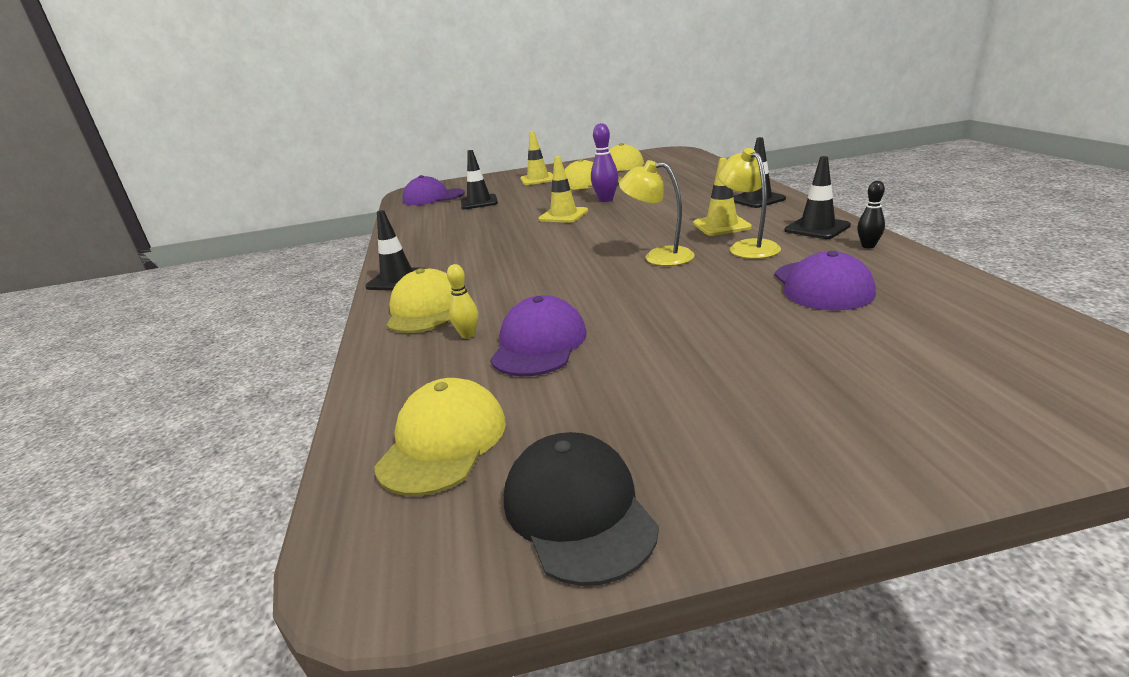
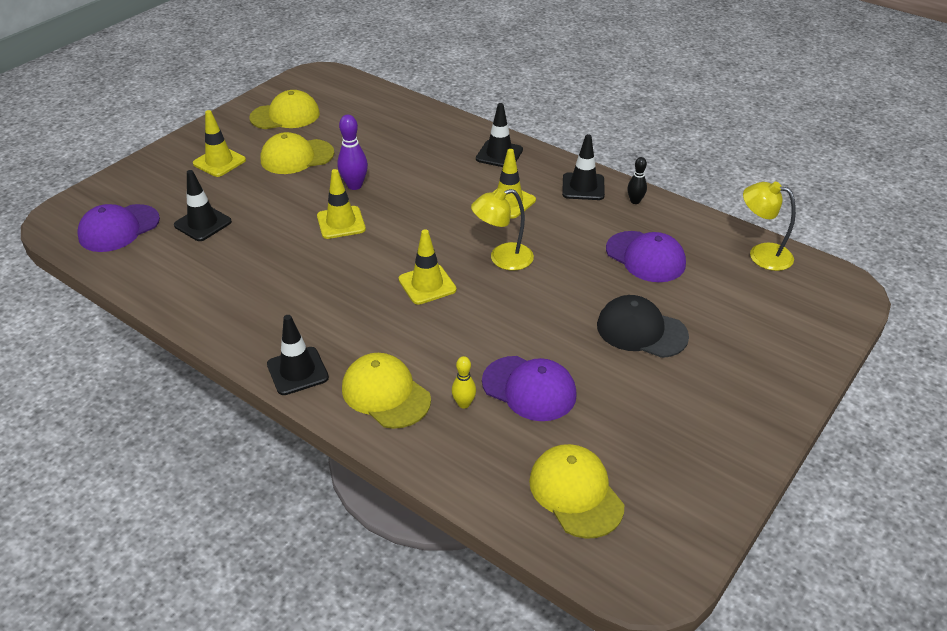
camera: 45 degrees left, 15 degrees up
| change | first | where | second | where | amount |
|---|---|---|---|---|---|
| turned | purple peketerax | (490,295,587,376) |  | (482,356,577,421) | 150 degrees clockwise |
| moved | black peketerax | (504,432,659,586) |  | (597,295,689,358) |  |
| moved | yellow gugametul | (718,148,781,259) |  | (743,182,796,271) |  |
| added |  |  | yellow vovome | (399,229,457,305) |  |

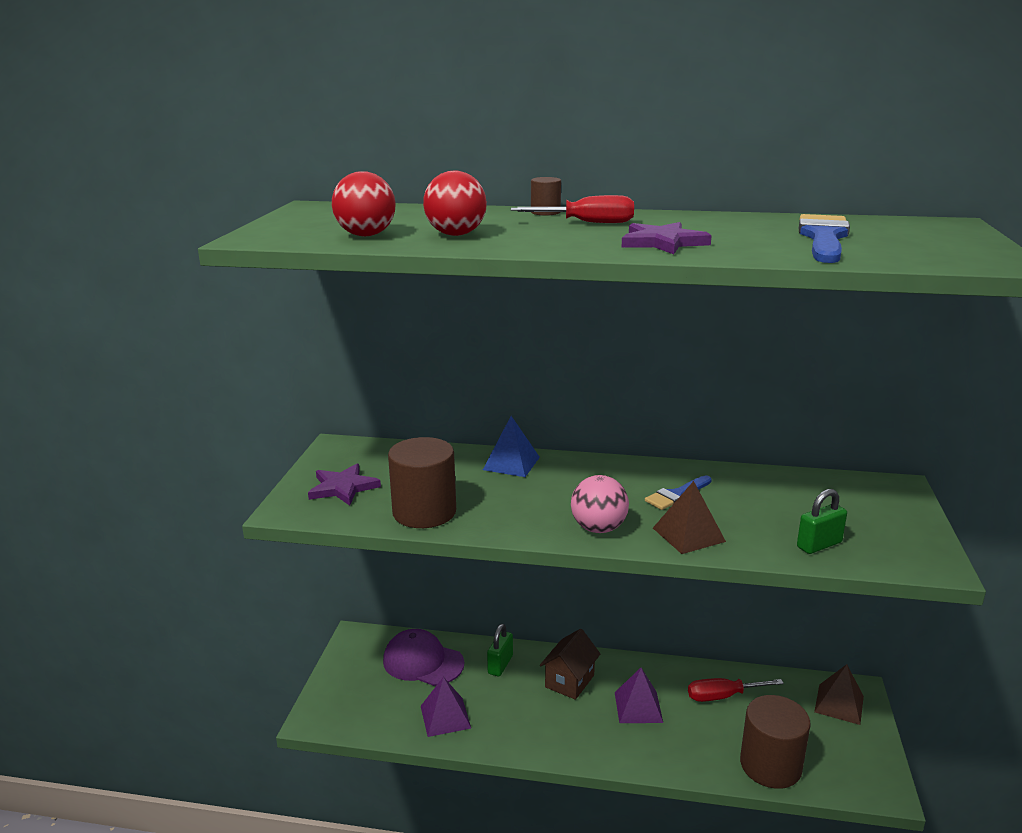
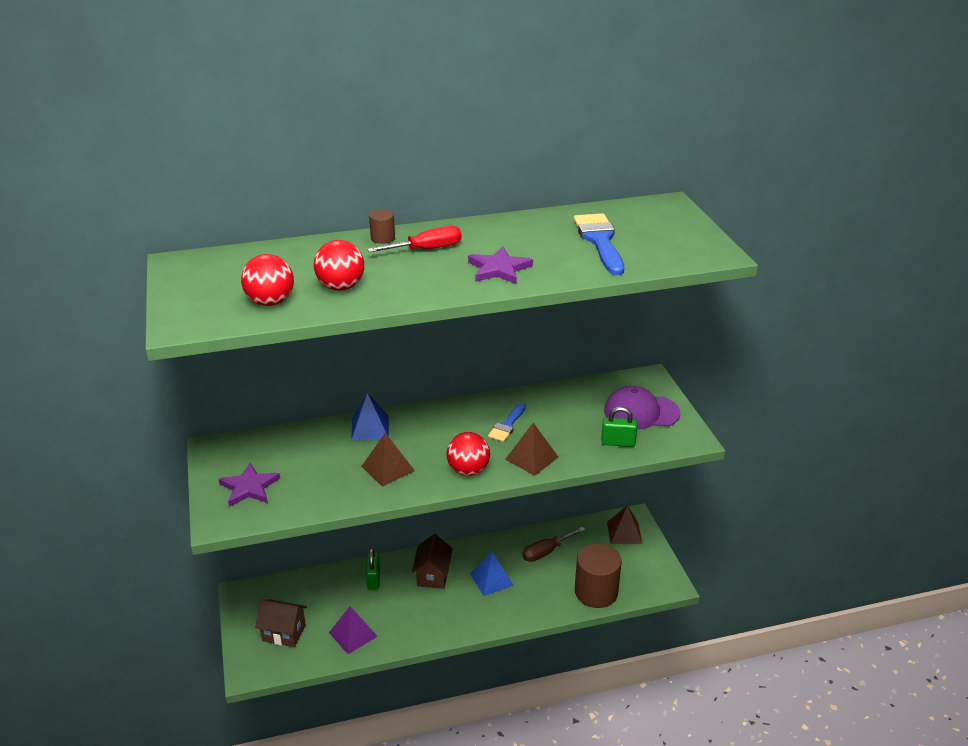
camera: 25 degrees left, 10 degrees up
| change | first | where | second | where | amount |
|---|---|---|---|---|---|
| moved | purple peketerax | (383,629,464,686) |  | (604,386,680,430) |  |
| removed | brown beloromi | (388,437,456,528) |  |  |  |
| recoloured | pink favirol | (571,475,629,533) | red favirol | (447,432,490,476) |  |
| recoloured | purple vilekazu | (615,668,663,723) | blue vilekazu | (470,552,514,596) |  |
| recoloured | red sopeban | (688,678,784,702) | brown sopeban | (522,527,585,562) |  |
| turned | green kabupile | (797,489,847,554) |  | (601,407,637,447) | 60 degrees clockwise |
| added |  |  | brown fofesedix | (255,600,307,647) |  |
| added |  |  | brown vilekazu | (361,433,415,487) |  |

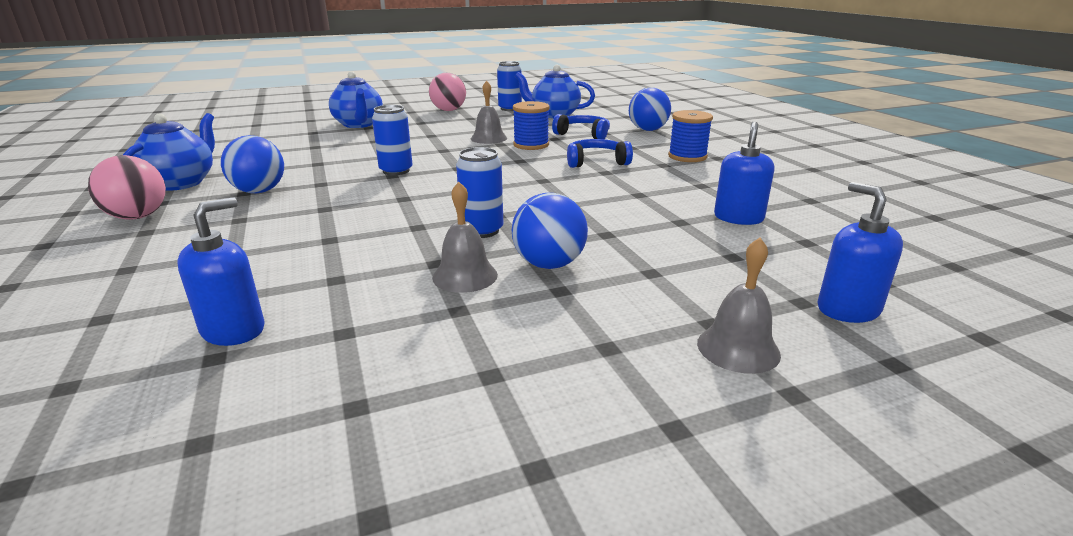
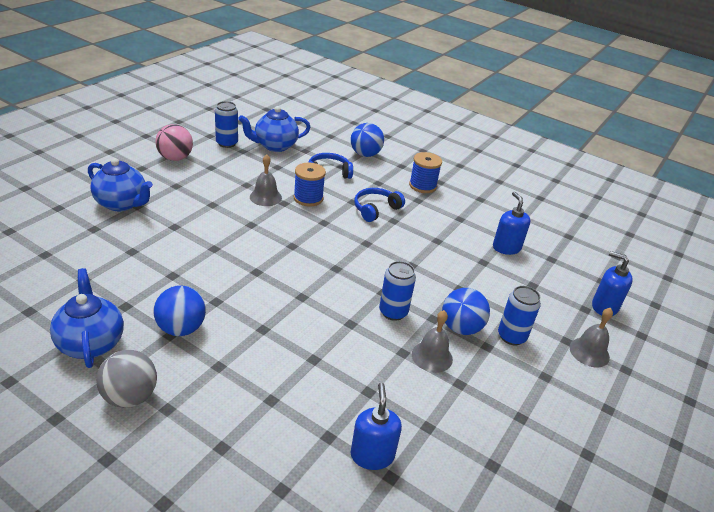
camera: 40 degrees left, 10 degrees up
| change | first | where | second | where | amount |
|---|---|---|---|---|---|
| recoloured | pink favirol | (88,155,166,220) | grey favirol | (96,350,157,408) |  |
| moved | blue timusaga | (372,105,413,175) |  | (498,286,541,346) |  |

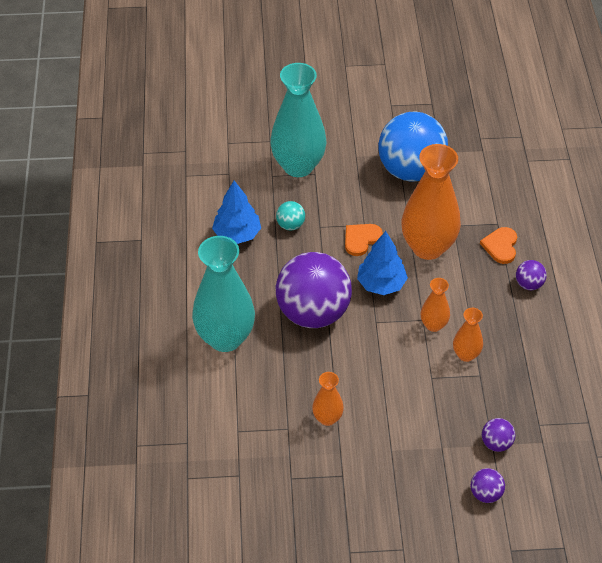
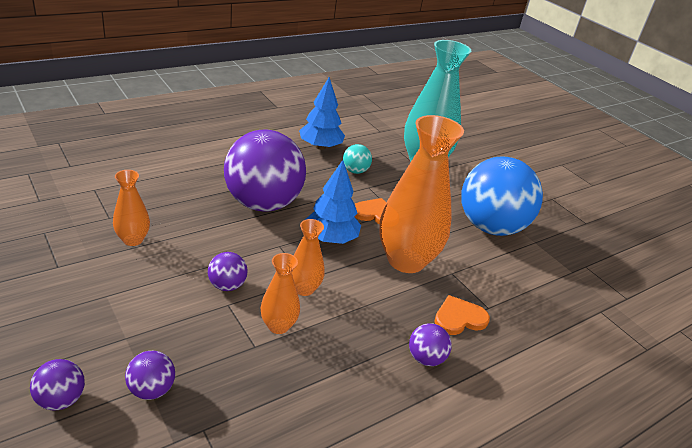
camera: 55 degrees right, 15 degrees down
| change | first | where | second | where | amount |
|---|---|---|---|---|---|
| removed | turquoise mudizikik | (192,236,255,352) |  |  |  |
| added |  |  | purple favirol | (208,252,248,291) |  |

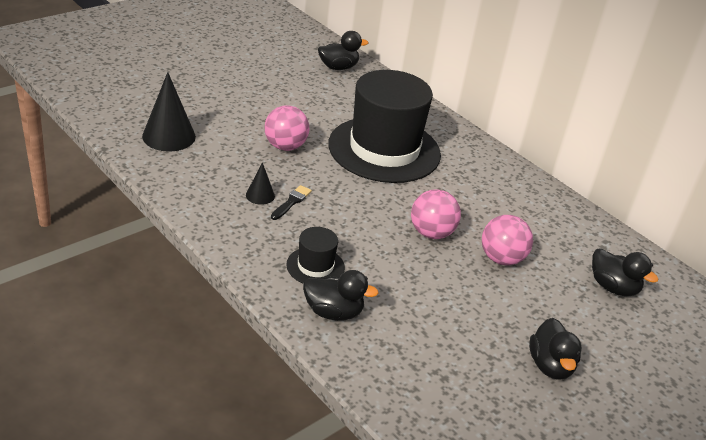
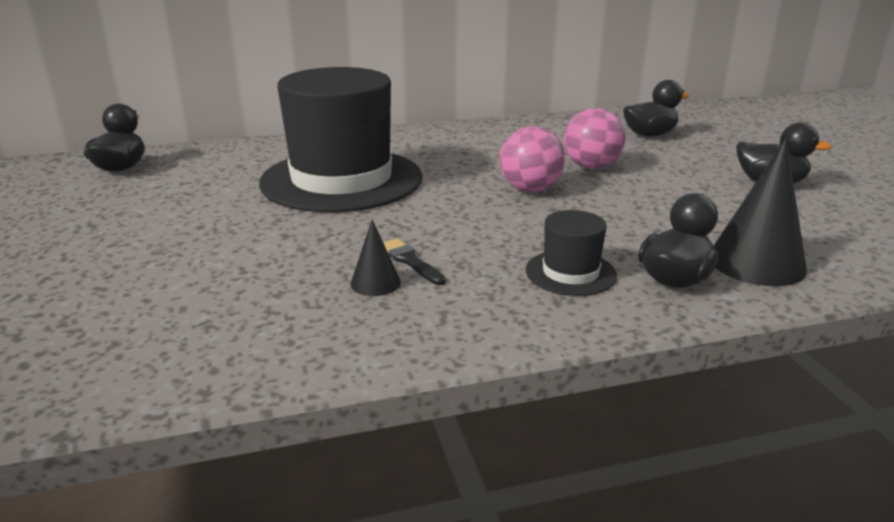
camera: 60 degrees left, 10 degrees down
| change | first | where | second | where | amount |
|---|---|---|---|---|---|
| moved | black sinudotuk | (142,72,196,152) |  | (714,139,807,286) |  |
| removed | pink favirol | (264,105,309,151) |  |  |  |

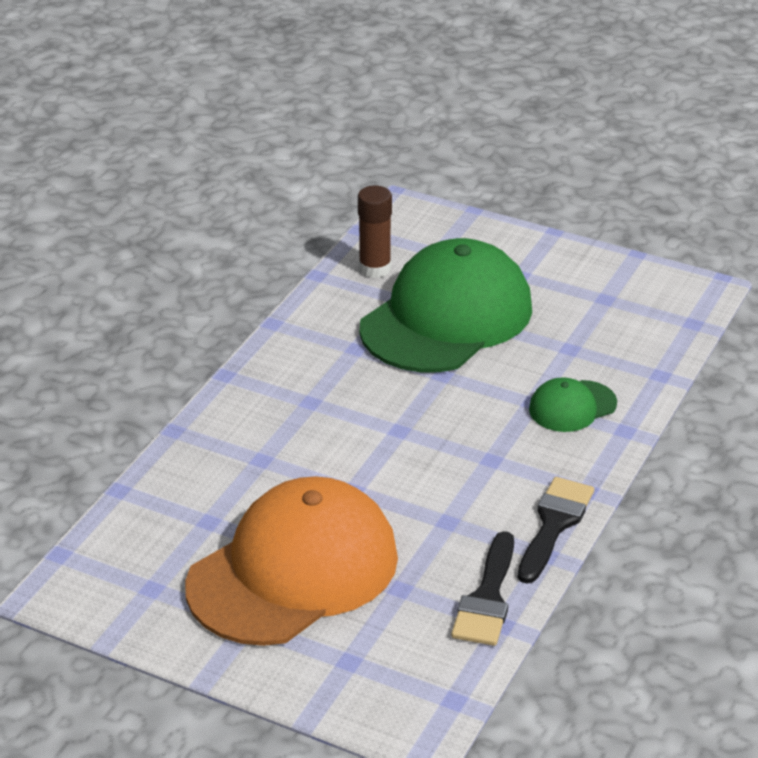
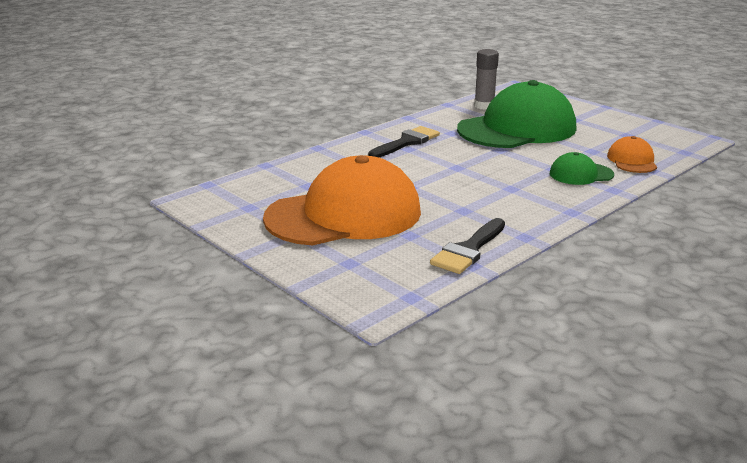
camera: 20 degrees right, 10 degrees down
| change | first | where | second | where | amount |
|---|---|---|---|---|---|
| recoloured | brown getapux | (358,186,392,278) | grey getapux | (474,49,499,110) |  |
| moved | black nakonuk | (517,477,594,583) |  | (368,126,440,157) |  |
| added |  |  | orange peketerax | (607,136,657,173) |  |

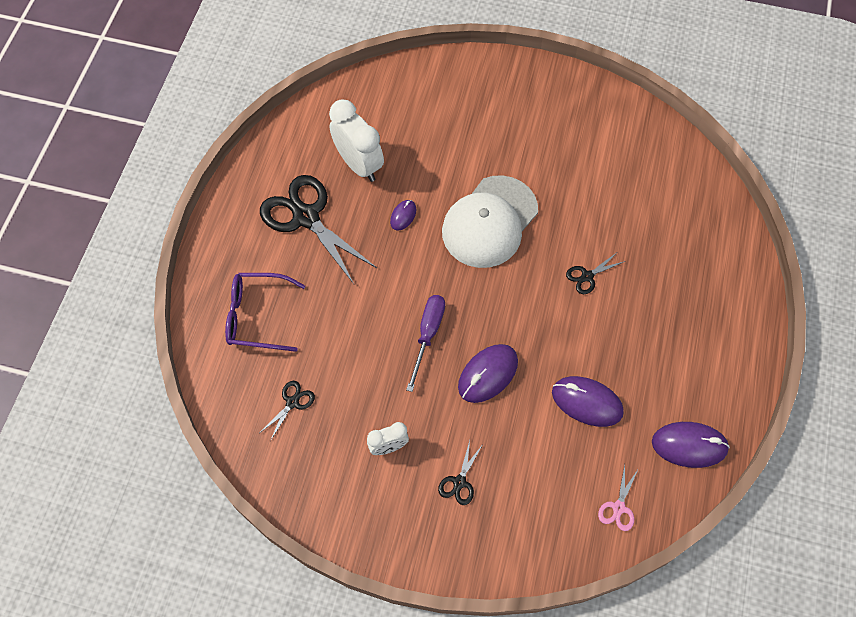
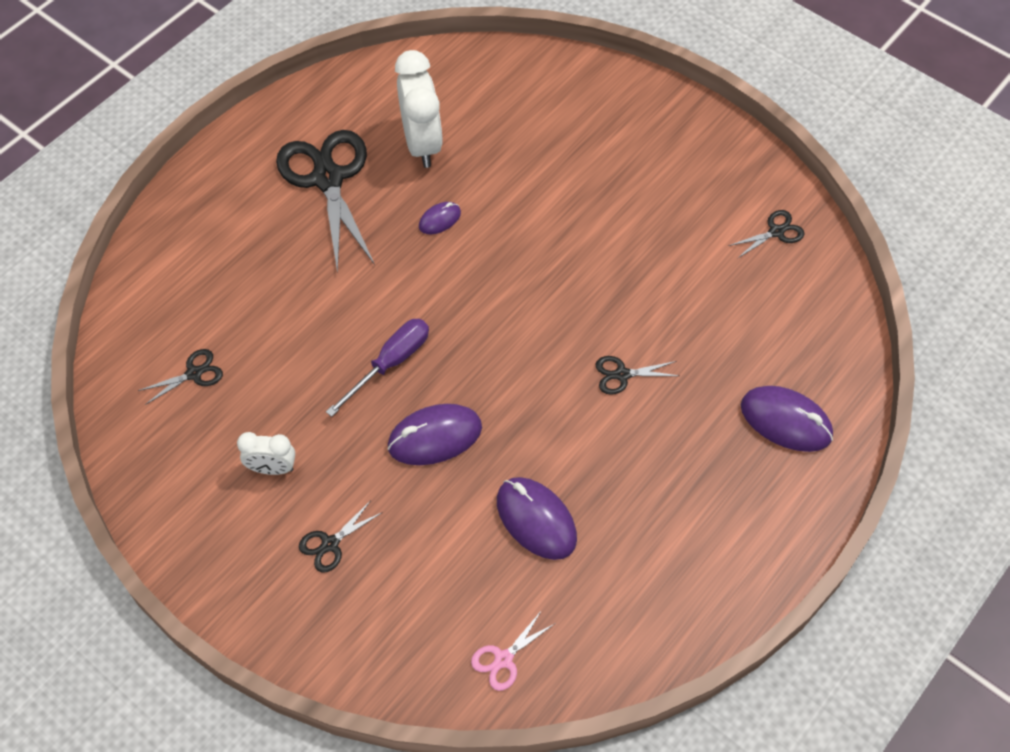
camera: 25 degrees right, 5 degrees down
| change | first | where | second | where | amount |
|---|---|---|---|---|---|
| removed | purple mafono | (225,273,305,352) |  |  |  |
| removed | white peketerax | (442,175,538,268) |  |  |  |
| moved | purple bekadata | (652,422,730,468) |  | (741,386,833,452) |  |
| added |  |  | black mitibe | (728,210,804,259) |  |

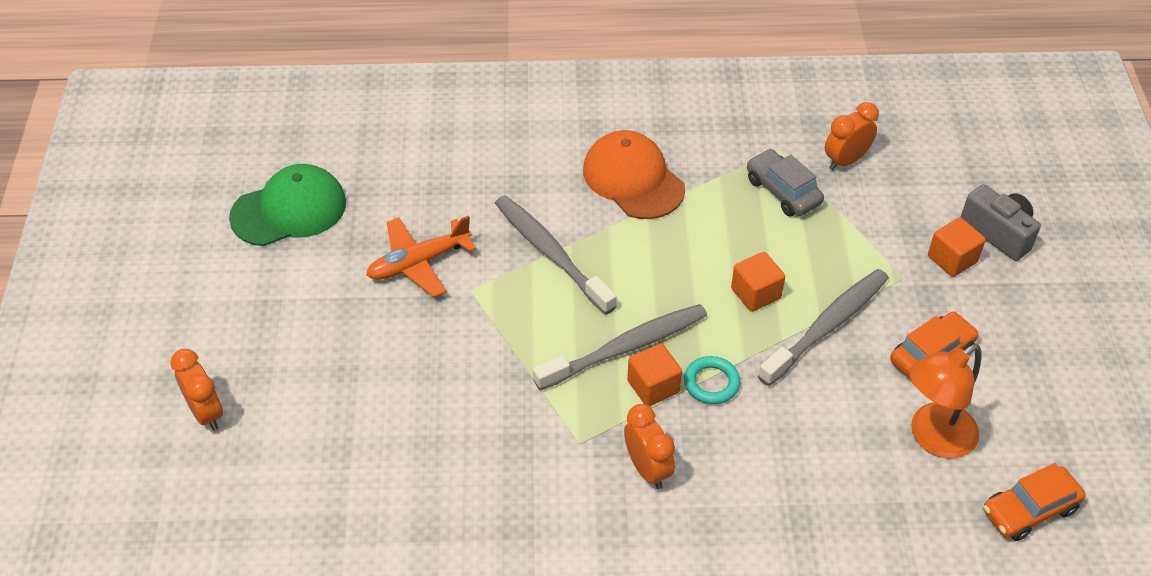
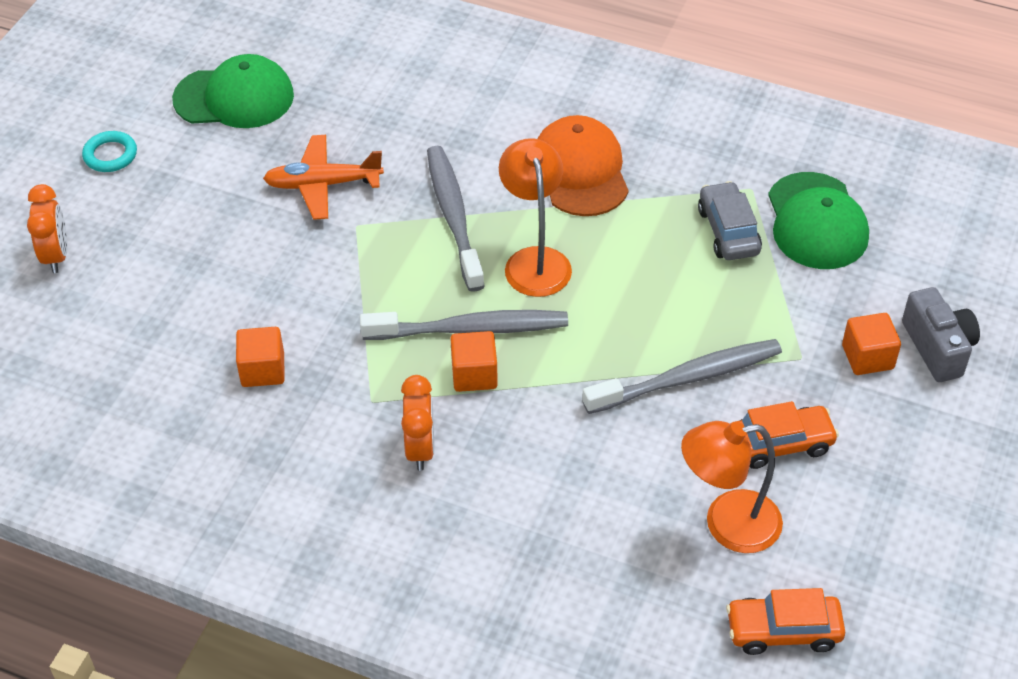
camera: 25 degrees right, 0 degrees up
| change | first | where | second | where | amount |
|---|---|---|---|---|---|
| moved | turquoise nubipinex | (684,356,740,404) |  | (82,131,137,172) |  |
| moved | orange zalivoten | (731,252,785,312) |  | (236,327,285,387) |  |
| replaced | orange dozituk | (825,102,879,170) | green peketerax | (768,172,869,269) |  |
| added |  |  | orange gugametul | (499,138,572,297) |  |

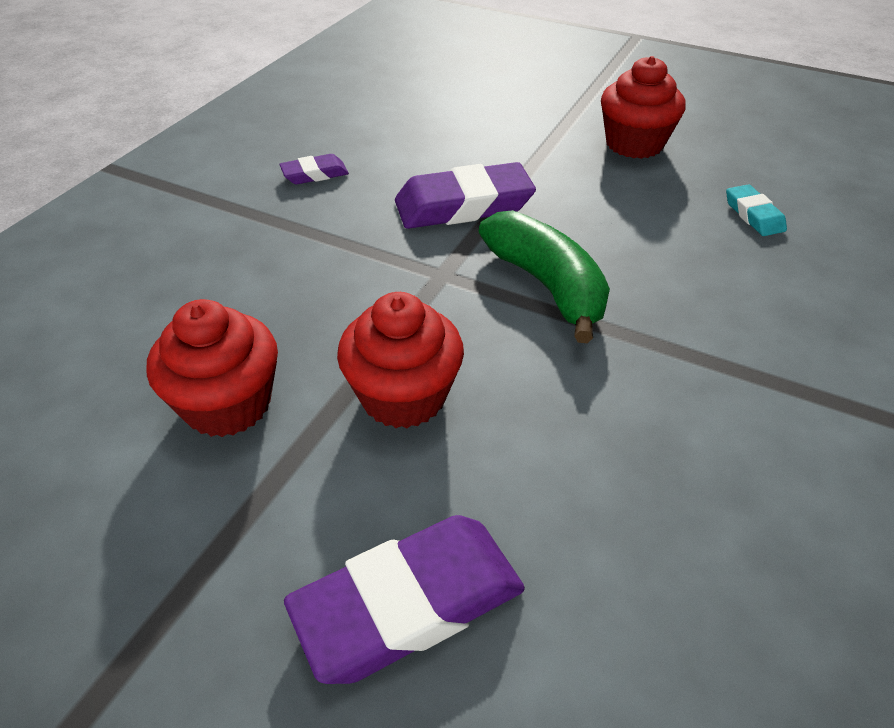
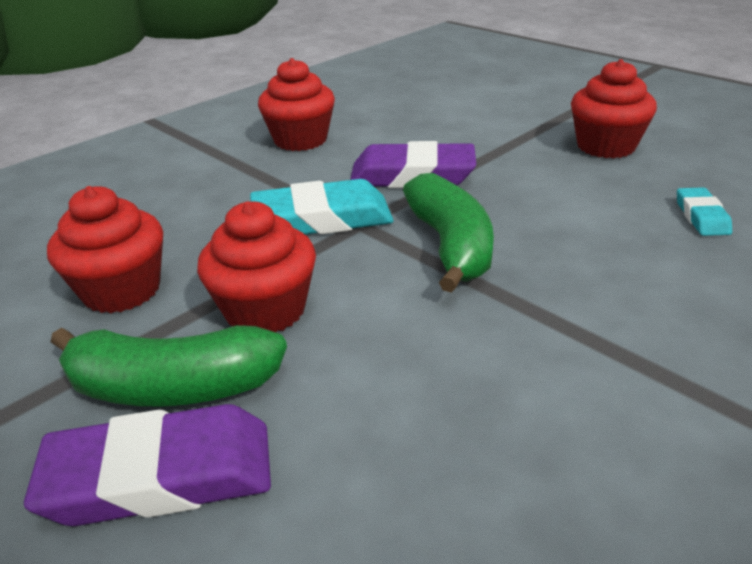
camera: 20 degrees right, 10 degrees down
| change | first | where | second | where | amount |
|---|---|---|---|---|---|
| replaced | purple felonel | (279,154,349,184) | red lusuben | (258,58,335,151) |  |
| added |  |  | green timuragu | (51,325,287,407) |  |
| added |  |  | turquoise felonel | (250,179,394,235) |  |

